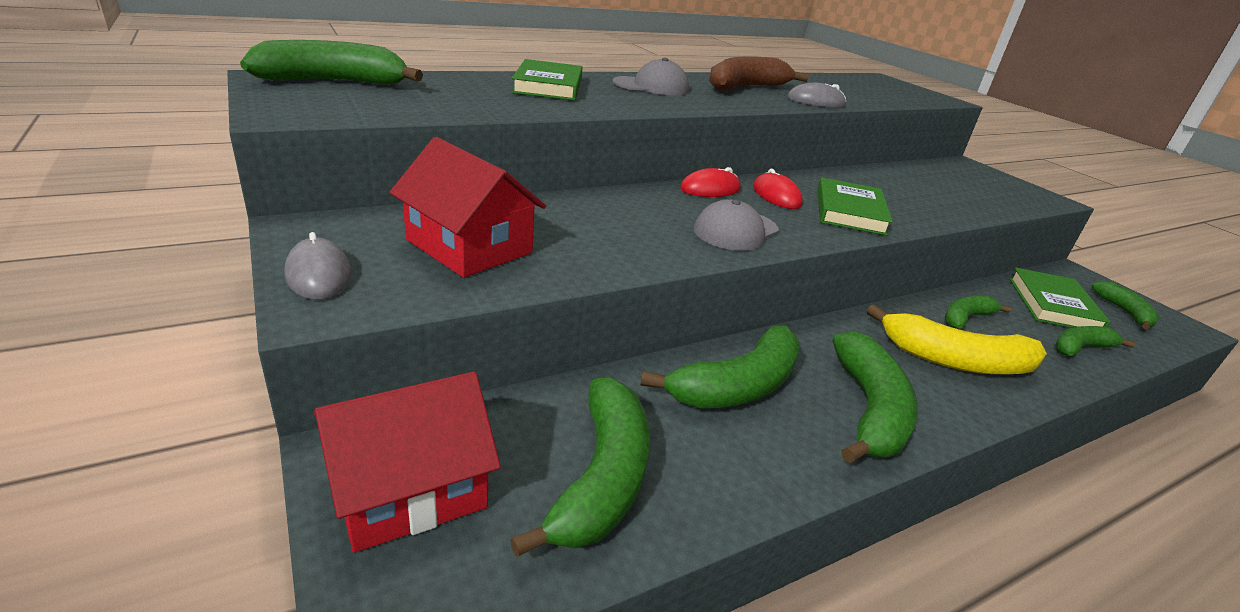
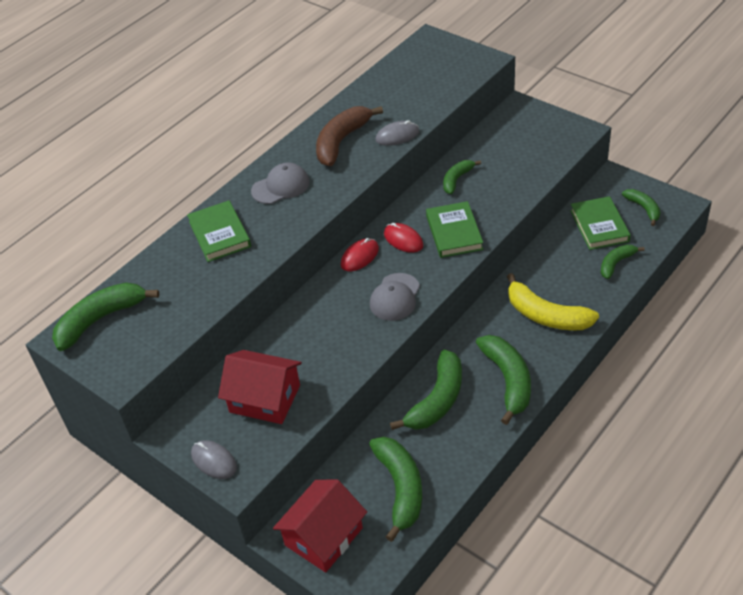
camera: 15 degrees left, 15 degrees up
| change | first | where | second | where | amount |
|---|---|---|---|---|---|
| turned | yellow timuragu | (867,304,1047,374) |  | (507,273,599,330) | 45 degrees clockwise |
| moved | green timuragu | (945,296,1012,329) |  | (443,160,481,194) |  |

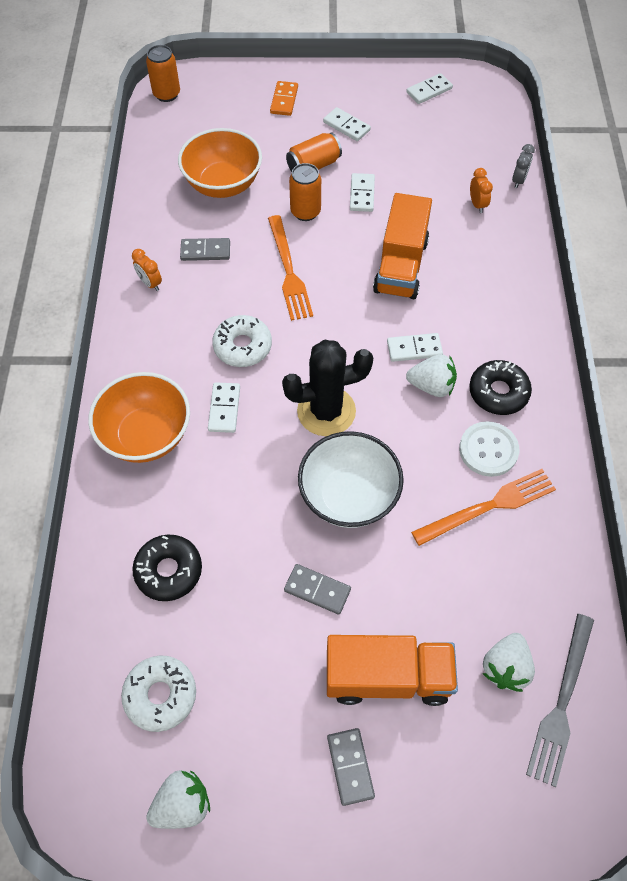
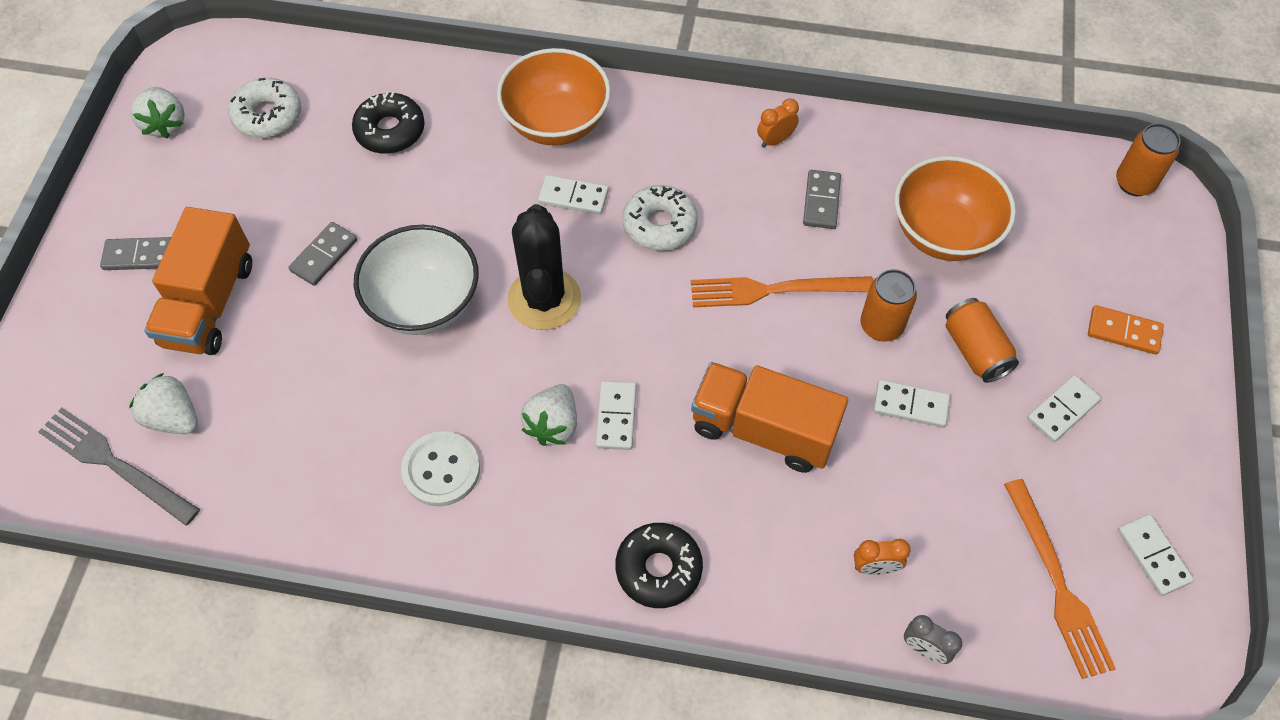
camera: 100 degrees right, 0 degrees up
| change | first | where | second | where | amount |
|---|---|---|---|---|---|
| moved | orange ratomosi | (411,469,556,546) |  | (1004,479,1116,679) |  |
| moved | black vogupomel | (469,360,532,415) |  | (615,523,703,608) |  |

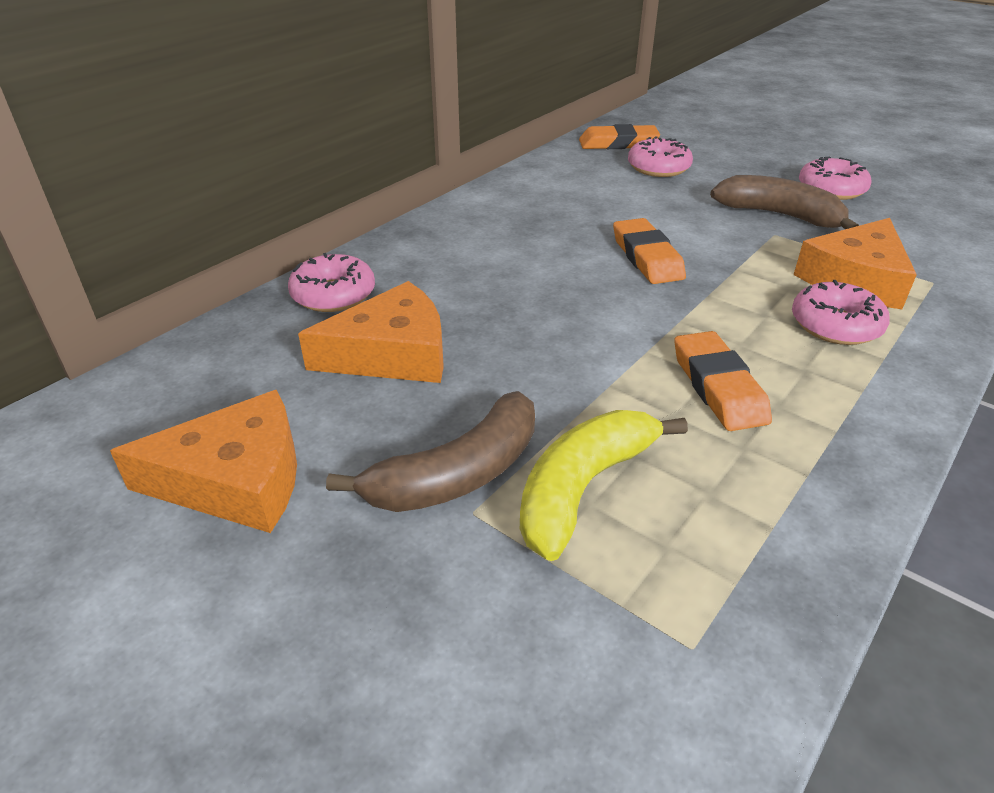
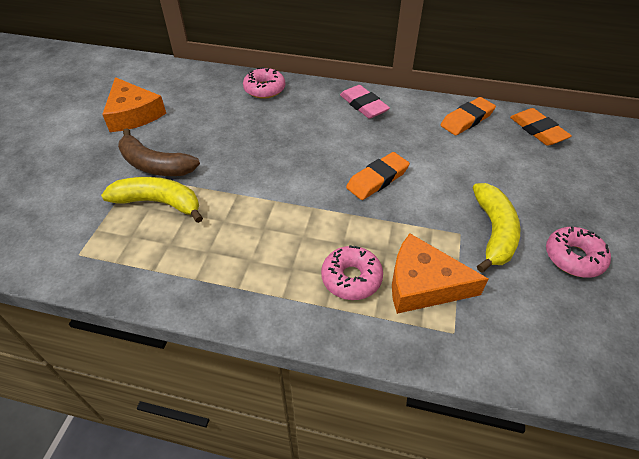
camera: 65 degrees right, 10 degrees up
| change | first | where | second | where | amount |
|---|---|---|---|---|---|
| removed | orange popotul | (298,281,444,383) |  |  |  |
| removed | pink vogupomel | (628,136,693,177) |  |  |  |
| moved | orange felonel | (674,331,772,431) |  | (440,97,496,135) |  |
| recoloured | brown timuragu | (710,175,859,229) | yellow timuragu | (473,183,521,273) |  |
| added |  |  | pink felonel | (340,85,390,119) |  |

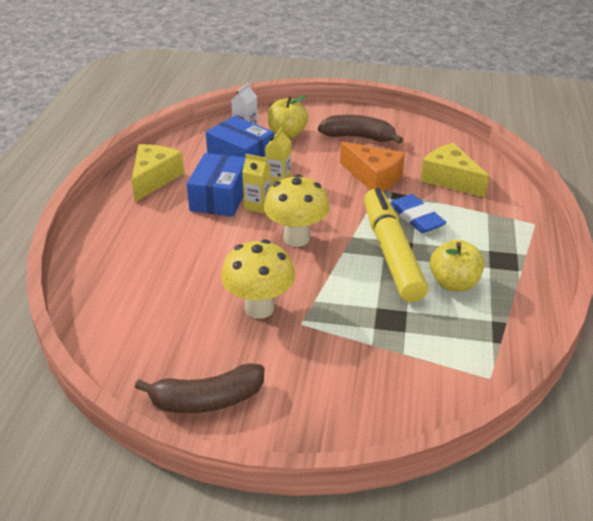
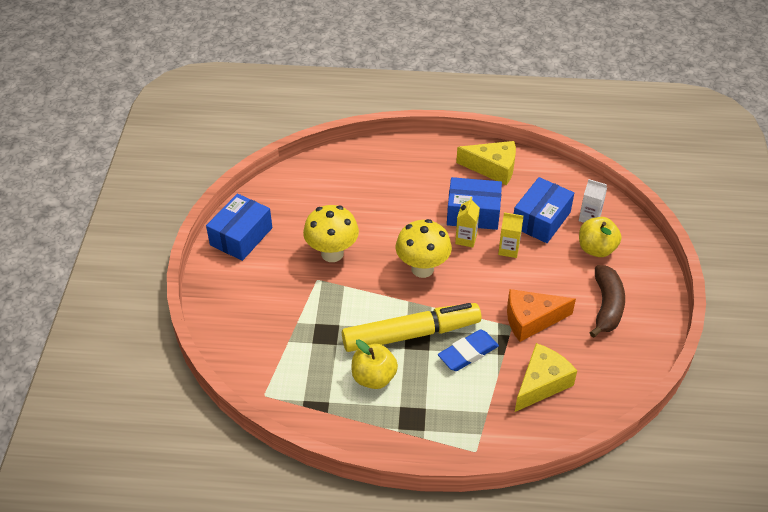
camera: 85 degrees right, 10 degrees up
| change | first | where | second | where | amount |
|---|---|---|---|---|---|
| replaced | brown timuragu | (135,363,264,413) | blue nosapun | (206,194,272,261) |  |
| turned | orange popotul | (340,142,405,191) |  | (507,289,576,342) | 45 degrees clockwise |

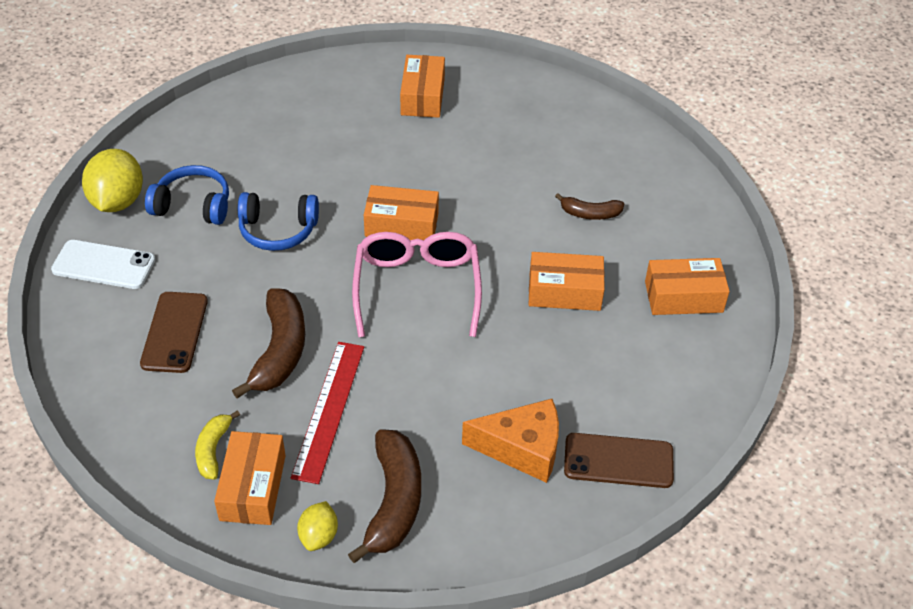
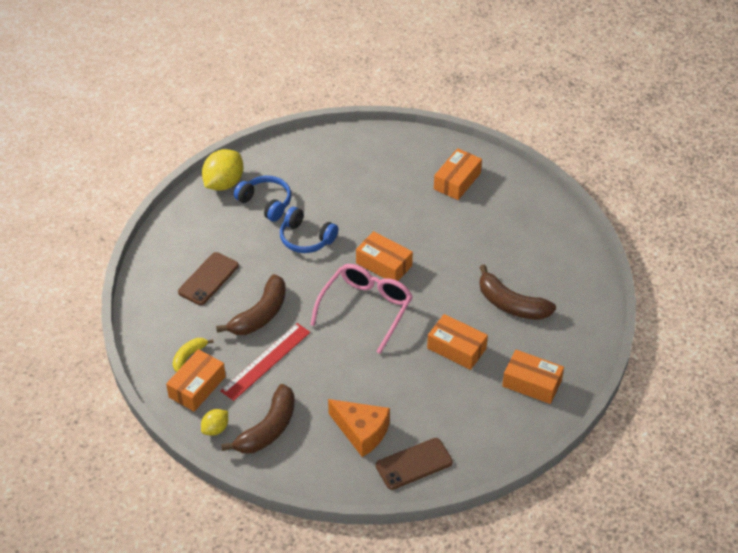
camera: 30 degrees right, 0 degrees up
| change | first | where | second | where | amount |
|---|---|---|---|---|---|
| removed | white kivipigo | (51,240,156,289) |  |  |  |
| resized | brown timuragu | (555,193,624,220) |  | (479,265,556,320) | x1.80 |
| turned | brown kivipigo | (564,433,674,488) |  | (376,438,453,490) | 60 degrees counterclockwise |

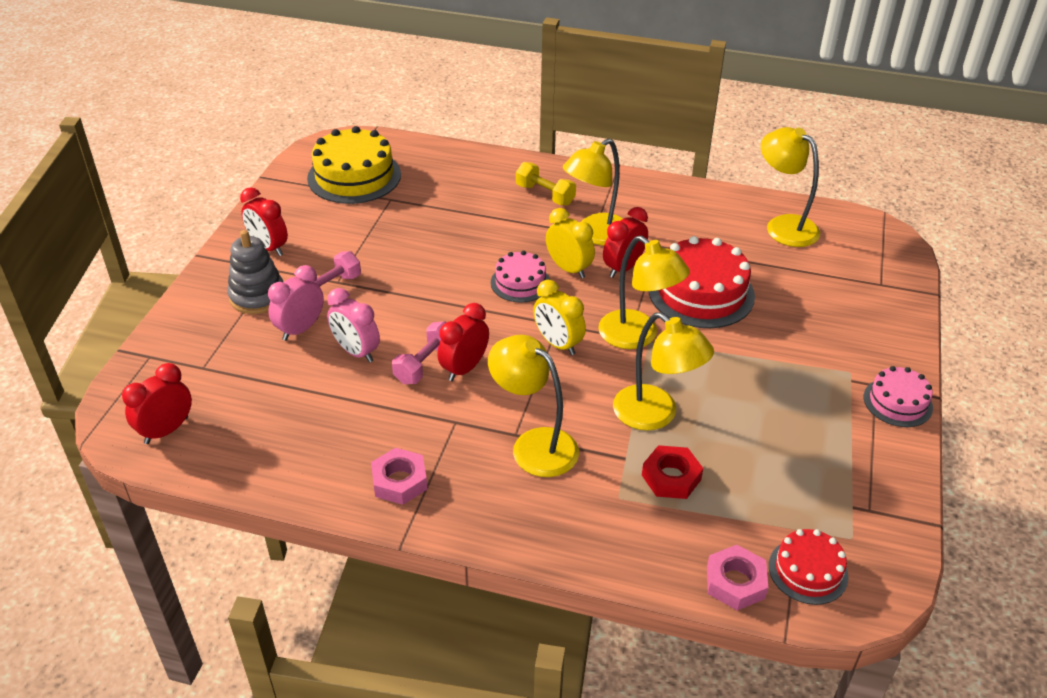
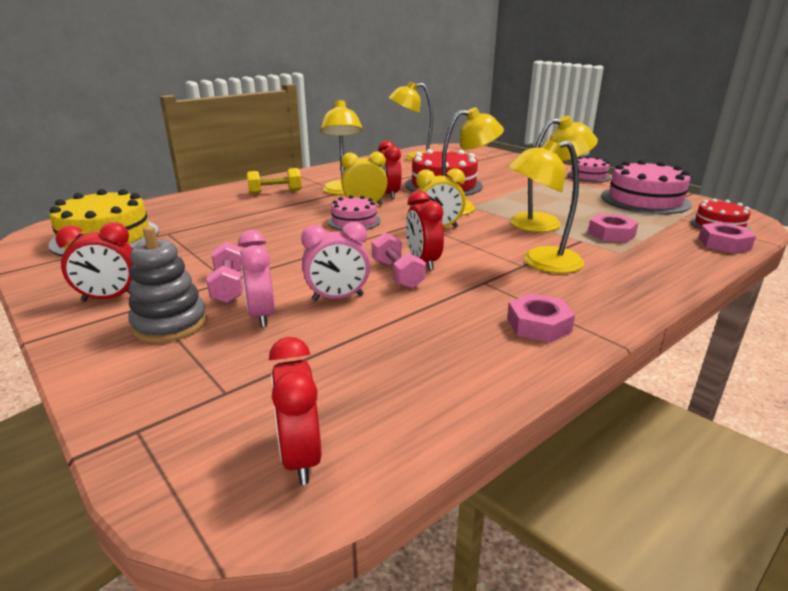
camera: 55 degrees left, 15 degrees down
| change | first | where | second | where | amount |
|---|---|---|---|---|---|
| recoloured | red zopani | (642,445,703,499) | pink zopani | (588,214,639,243) |  |
| added |  |  | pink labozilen | (601,160,692,214) |  |

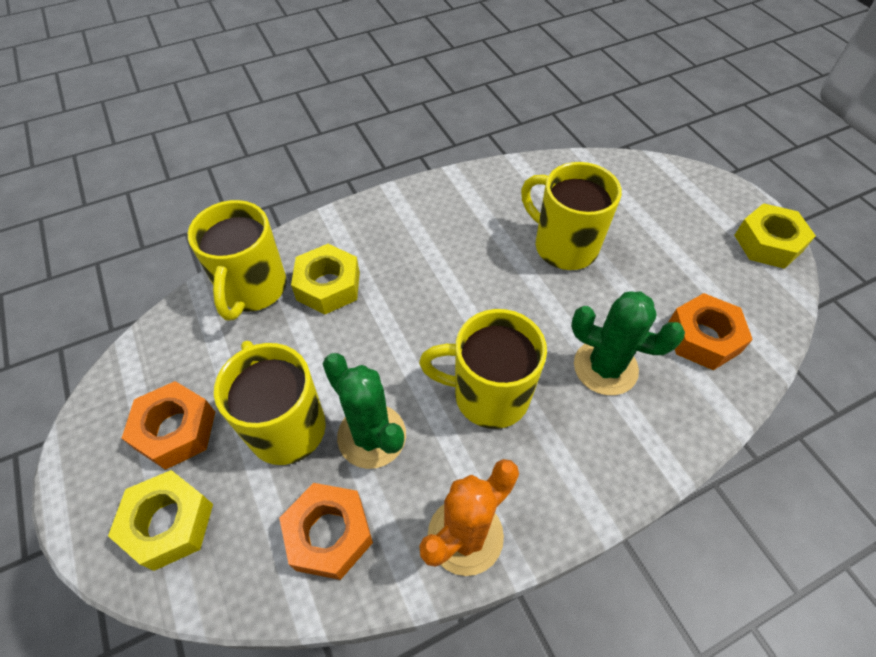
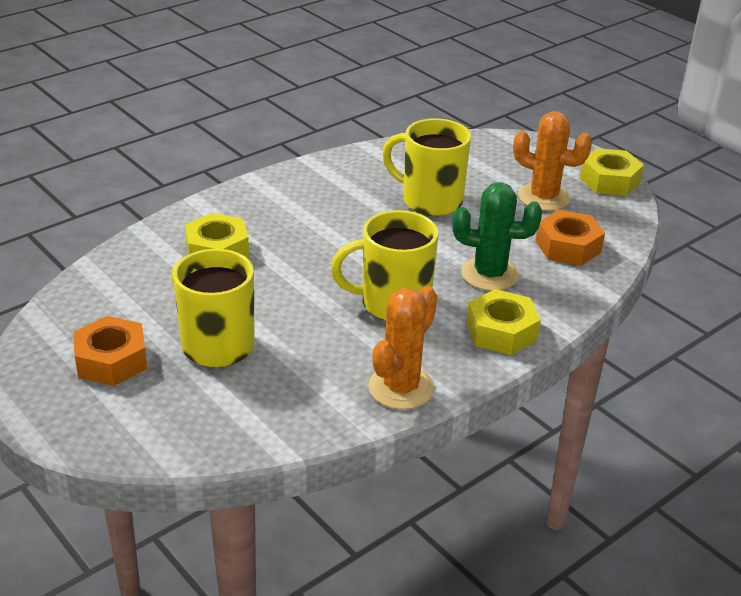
camera: 15 degrees left, 20 degrees down
| change | first | where | second | where | amount |
|---|---|---|---|---|---|
| moved | yellow zopani | (108,470,213,571) |  | (466,289,541,355) |  |
| removed | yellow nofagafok | (188,200,287,320) |  |  |  |
| removed | orange zopani | (279,483,373,580) |  |  |  |
| removed | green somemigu | (323,353,406,469) |  |  |  |
| added |  |  | orange somemigu | (513,111,592,211) |  |

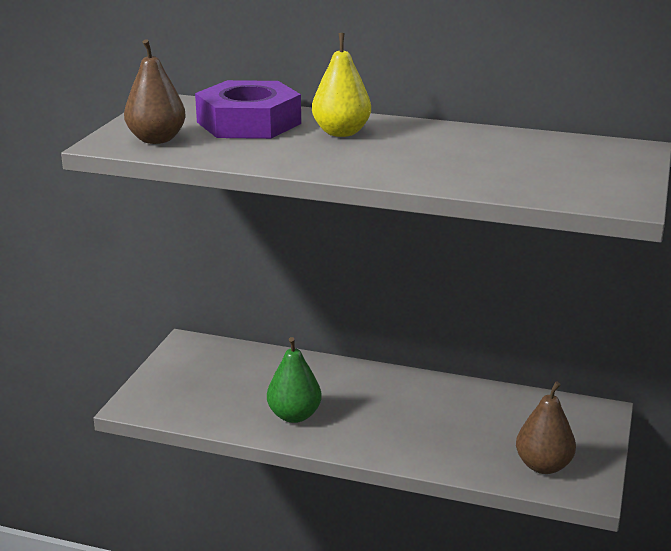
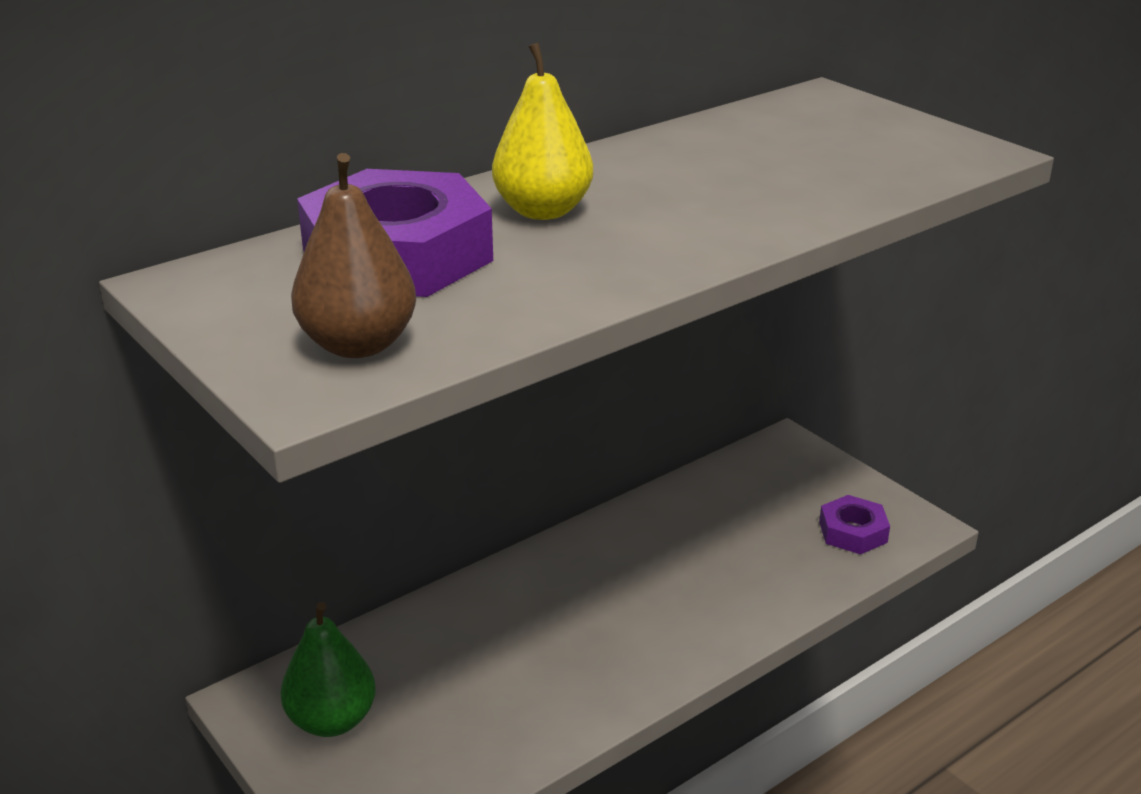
camera: 55 degrees left, 5 degrees up
| change | first | where | second | where | amount |
|---|---|---|---|---|---|
| moved | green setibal | (267,337,322,423) |  | (281,602,376,737) |  |
| replaced | brown setibal | (516,381,576,474) | purple zopani | (819,495,890,555) |  |

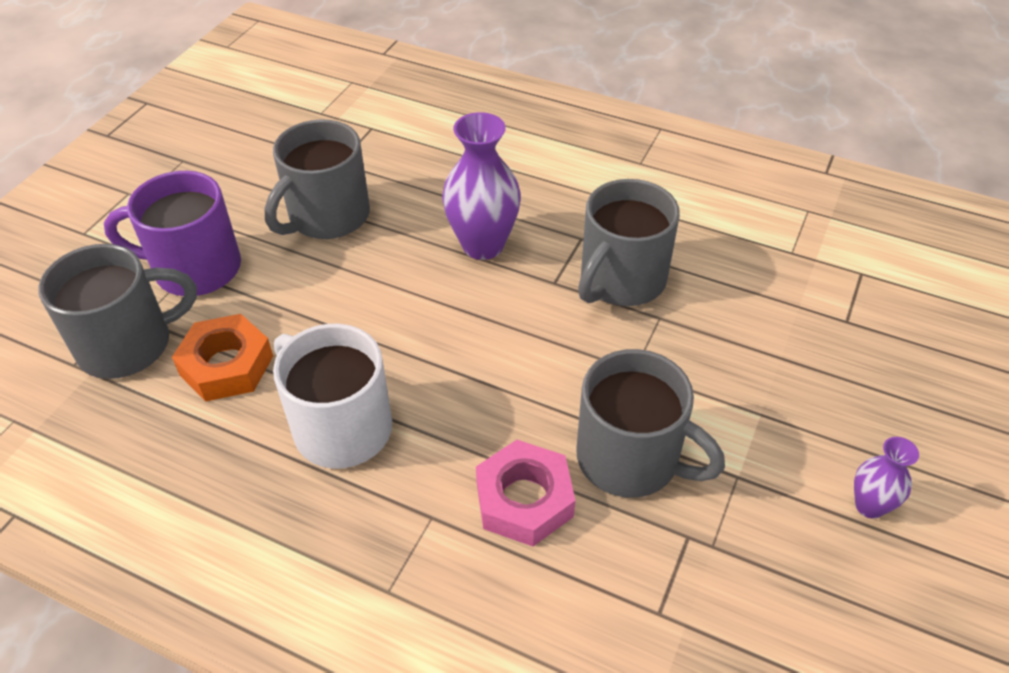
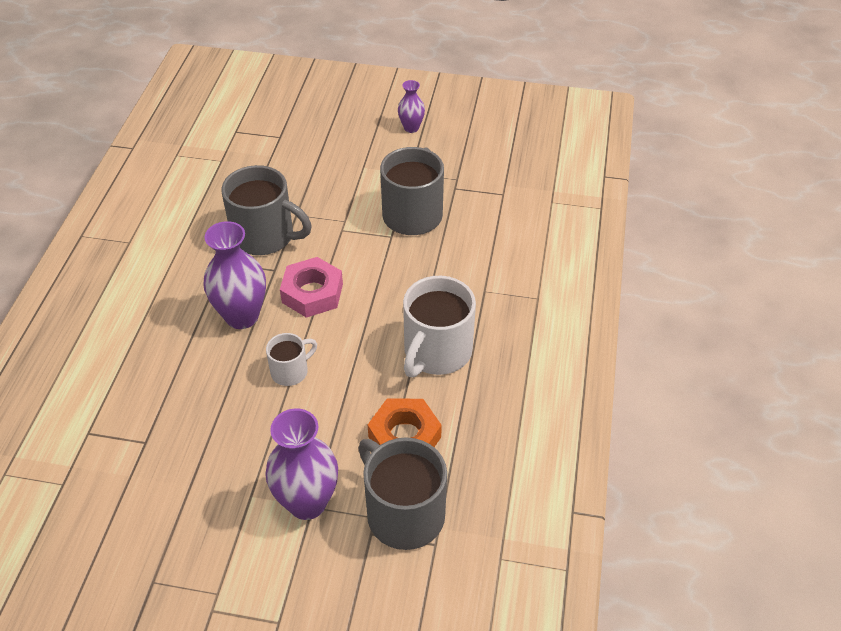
camera: 105 degrees left, 0 degrees up
| change | first | where | second | where | amount |
|---|---|---|---|---|---|
| replaced | purple nofagafok | (104,171,241,296) | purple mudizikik | (265,408,338,520) |  |
| removed | grey nofagafok | (265,119,370,239) |  |  |  |
| moved | pink zopani | (476,440,575,547) |  | (280,257,343,318) |  |
| added |  |  | white nofagafok | (266,333,317,386) |  |

